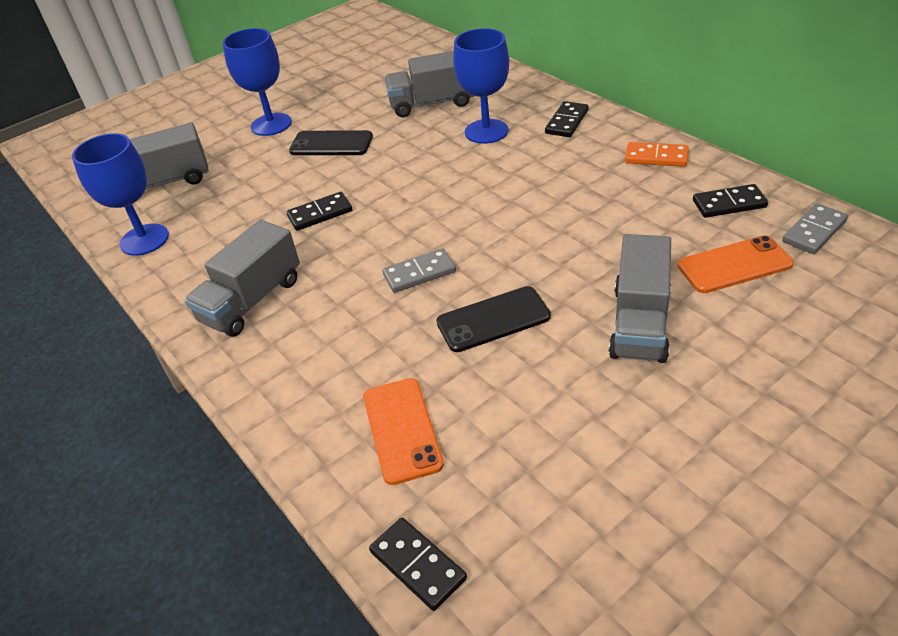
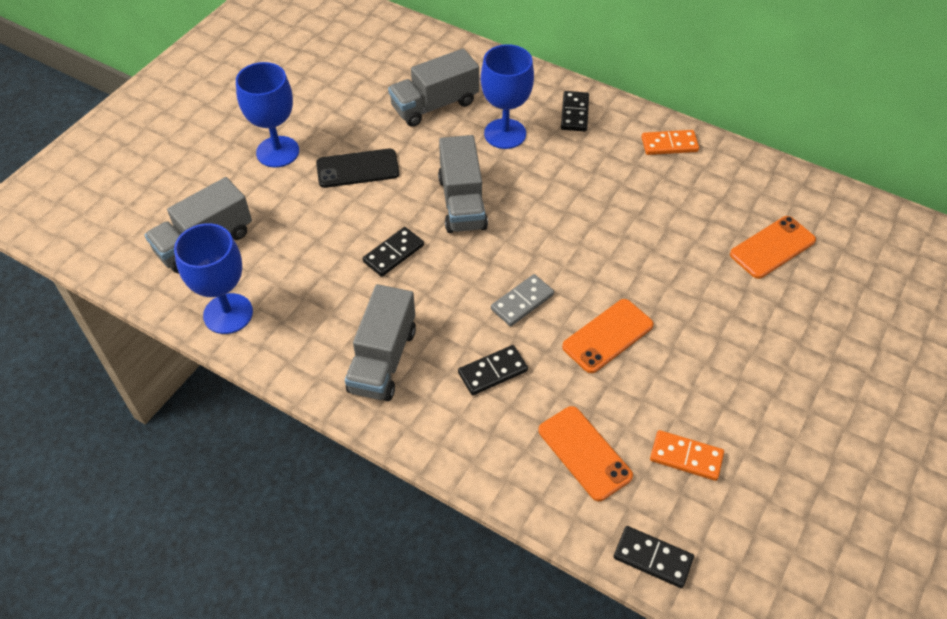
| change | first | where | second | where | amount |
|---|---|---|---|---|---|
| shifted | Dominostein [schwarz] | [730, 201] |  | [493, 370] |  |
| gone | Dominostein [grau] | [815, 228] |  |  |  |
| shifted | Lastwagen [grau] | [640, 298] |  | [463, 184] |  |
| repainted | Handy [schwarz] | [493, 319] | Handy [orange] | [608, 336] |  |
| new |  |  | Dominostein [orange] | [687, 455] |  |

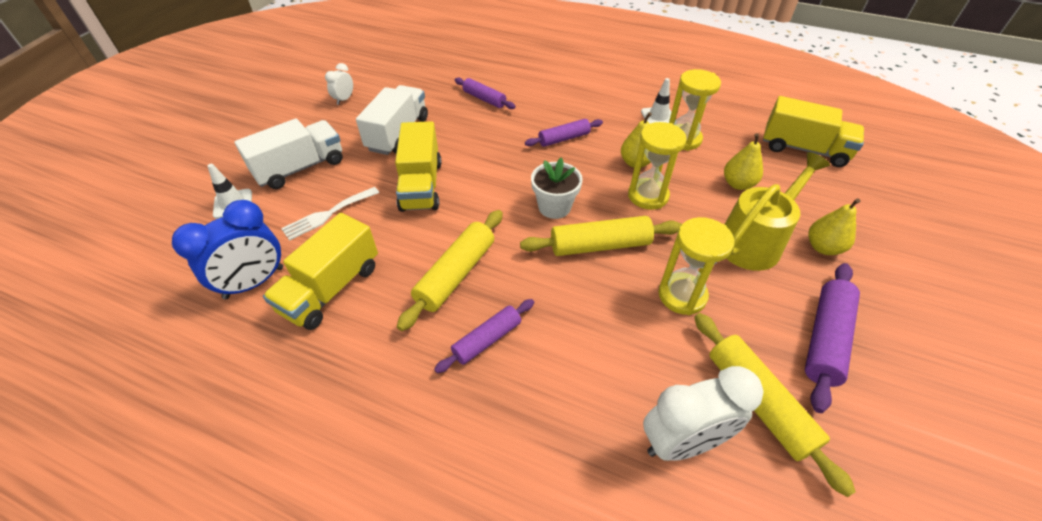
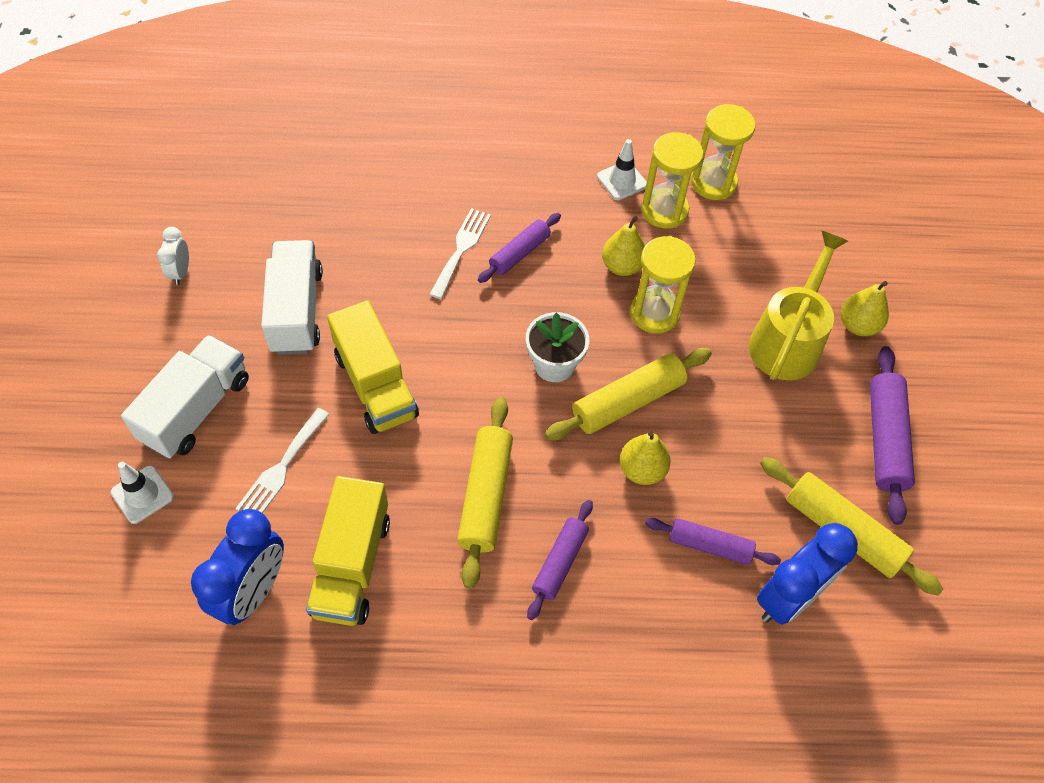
| change | first | where | second | where | amount |
|---|---|---|---|---|---|
| shifted | Nudelholz [lila] | [485, 93] |  | [713, 541] |  |
| gone | Lastwagen [gelb] | [813, 131] |  |  |  |
| shifted | Birne [gelb] | [743, 161] |  | [645, 458] |  |
| shifted | Sanduhr [gelb] | [696, 266] |  | [723, 152] |  |
| repainted | Wecker [weiß] | [703, 413] | Wecker [blau] | [807, 574] |  |
| new |  |  | Gabel [weiß] | [460, 253] |  |

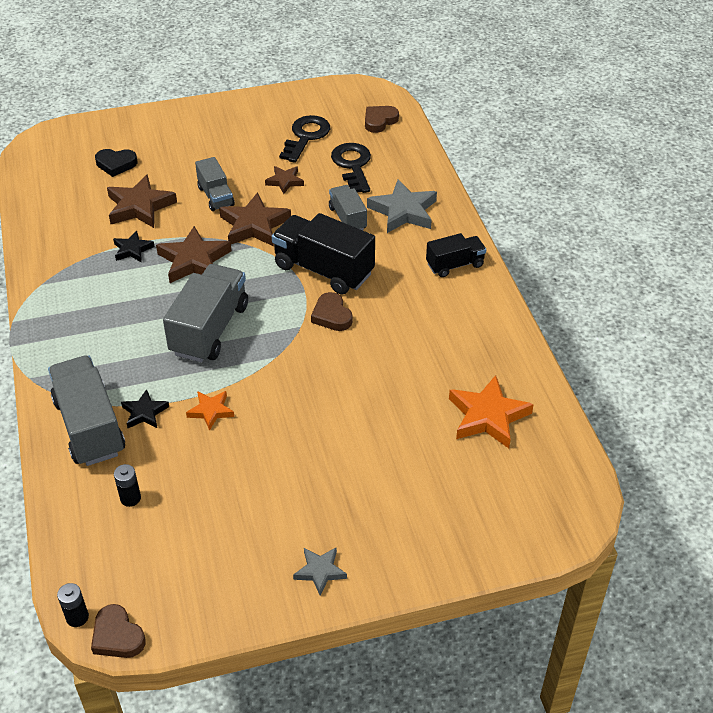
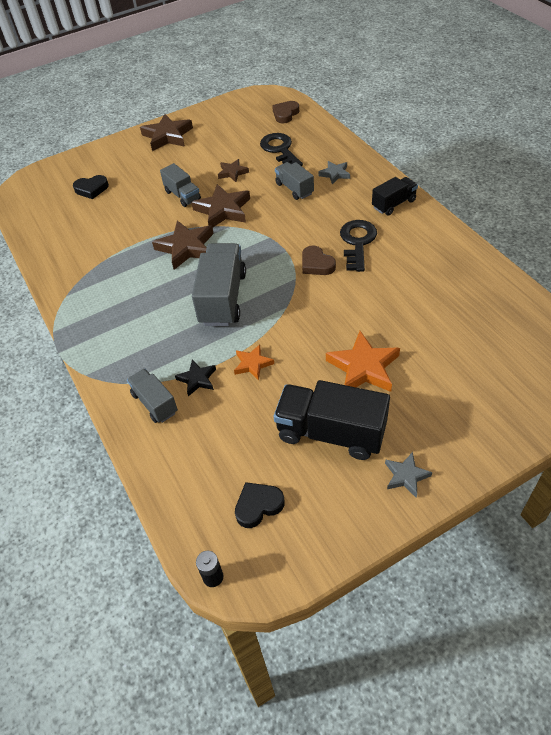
| change | first | where | second | where | amount |
|---|---|---|---|---|---|
| shifted | Schlüssel [schwarz] | [304, 139] |  | [358, 246] |  |
| shifted | Stern [braun] | [142, 201] |  | [166, 132] |  |
| scaled | Stern [grau] | [402, 206] |  | [334, 173] | x0.56 |
| shifted | Lastwagen [schwarz] | [323, 254] |  | [332, 420] |  |
| gone | Stern [schwarz] | [134, 246] |  |  |  |
| scaled | Lastwagen [grau] | [86, 410] |  | [152, 395] | x0.57 |
| shifted | Stern [orange] | [491, 411] |  | [363, 361] |  |
| gone | Batterie [schwarz] | [127, 485] |  |  |  |
| gone | Herz [braun] | [118, 631] |  |  |  |
| new |  |  | Herz [schwarz] | [260, 505] |  |

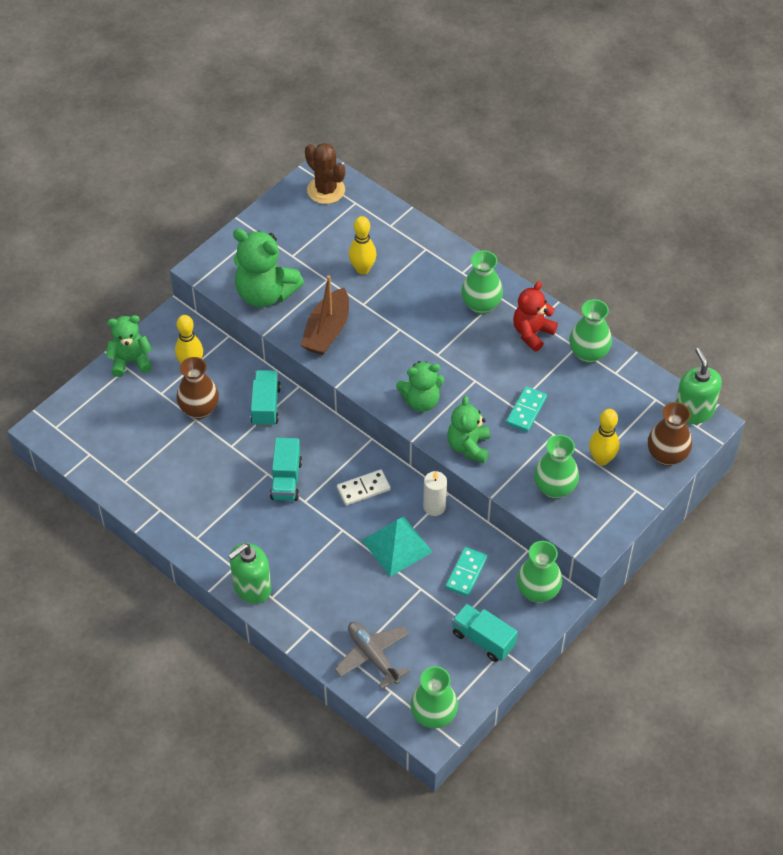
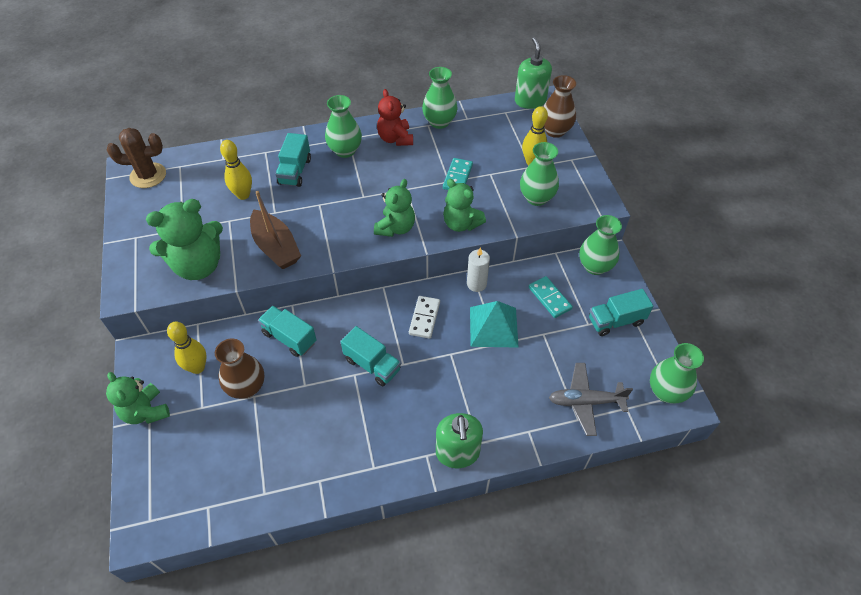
| change | first | where | second | where | amount |
|---|---|---|---|---|---|
| rotated | Teddybär [grün] | [129, 346] |  | [138, 398] | 60 degrees counterclockwise |
| rotated | Seifenspender [grün] | [699, 385] |  | [533, 73] | 60 degrees clockwise |
| rotated | Dominostein [türkis] | [526, 409] |  | [458, 174] | 45 degrees clockwise |
| new |  |  | Lastwagen [türkis] | [293, 160] |  |

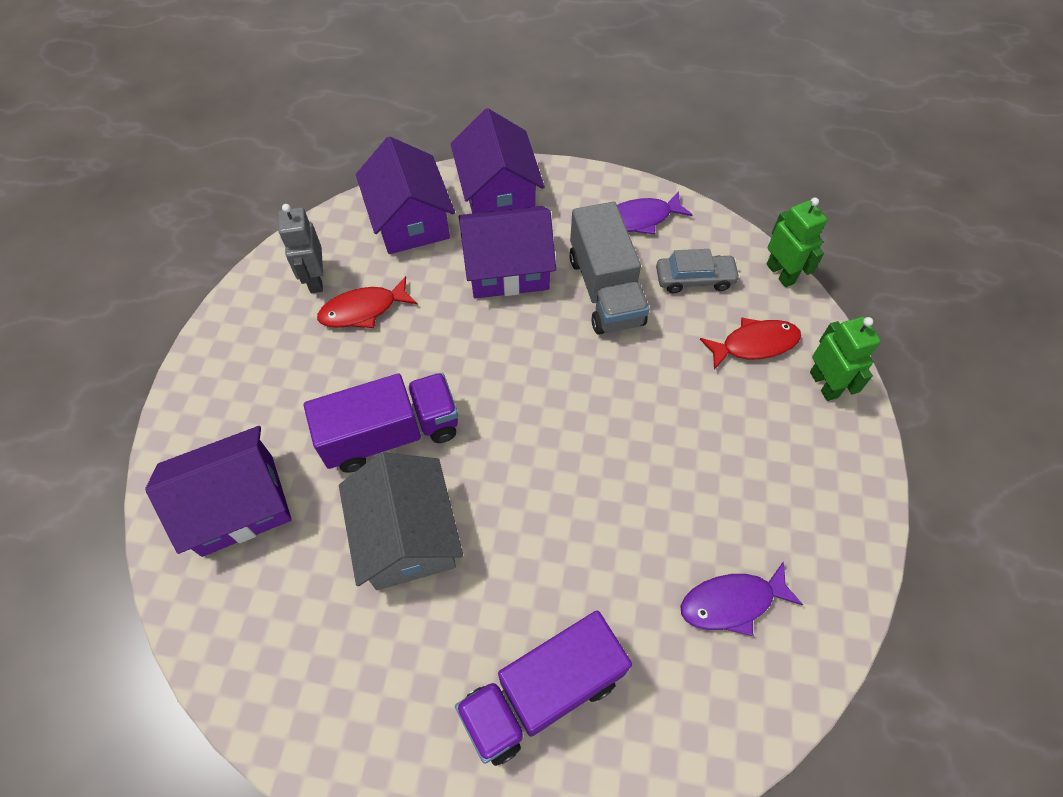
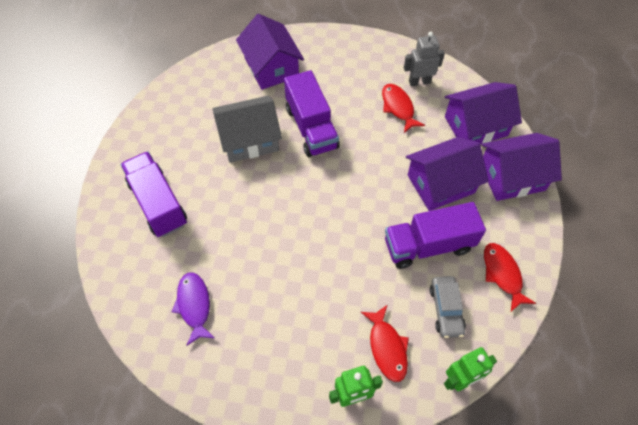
| change | first | where | second | where | amount |
|---|---|---|---|---|---|
| repainted | Fisch [lila] | [655, 213] | Fisch [rot] | [510, 277] |  |
| repainted | Lastwagen [grau] | [609, 268] | Lastwagen [lila] | [435, 235] |  |
| rotated | Haus [lila] | [507, 252] |  | [447, 174] | 75 degrees clockwise |

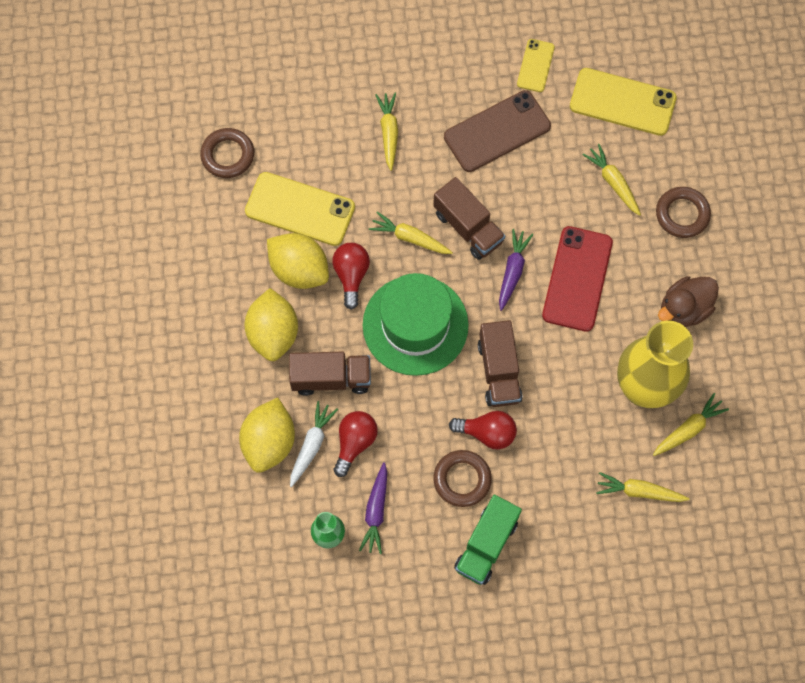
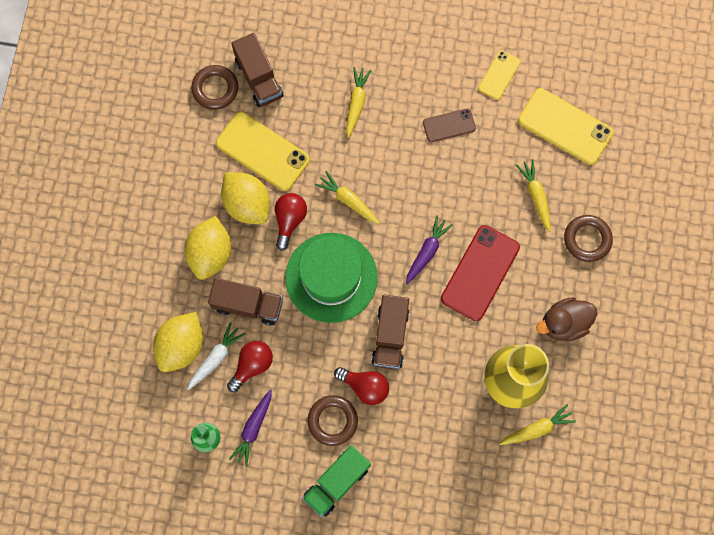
| change | first | where | second | where | amount |
|---|---|---|---|---|---|
| scaled | Handy [braun] | [497, 131] |  | [449, 125] | x0.56 |
| shifted | Lastwagen [braun] | [469, 218] |  | [257, 70] |  |
| gone | Karotte [gelb] | [642, 487] |  |  |  |

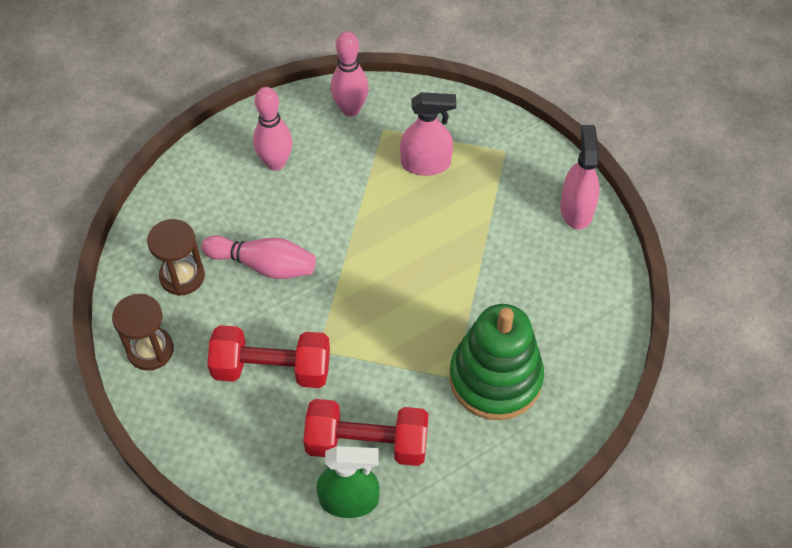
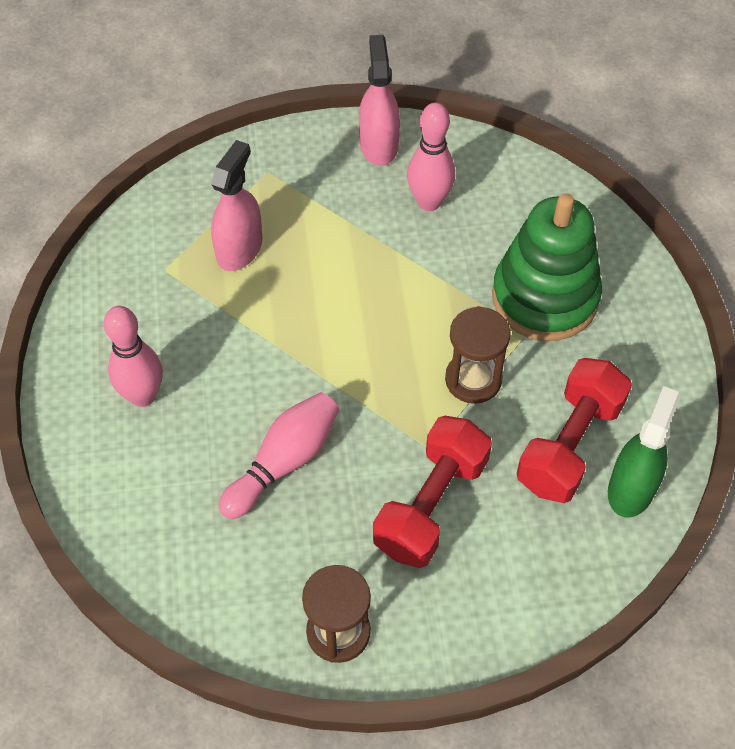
| change | first | where | second | where | amount |
|---|---|---|---|---|---|
| shifted | Bowlingkegel [rosa] | [349, 74] |  | [431, 157] |  |
| rotated | Sprühflasche [rosa] | [580, 177] |  | [379, 100] | 60 degrees clockwise |
| shifted | Sanduhr [braun] | [176, 257] |  | [478, 355] |  |

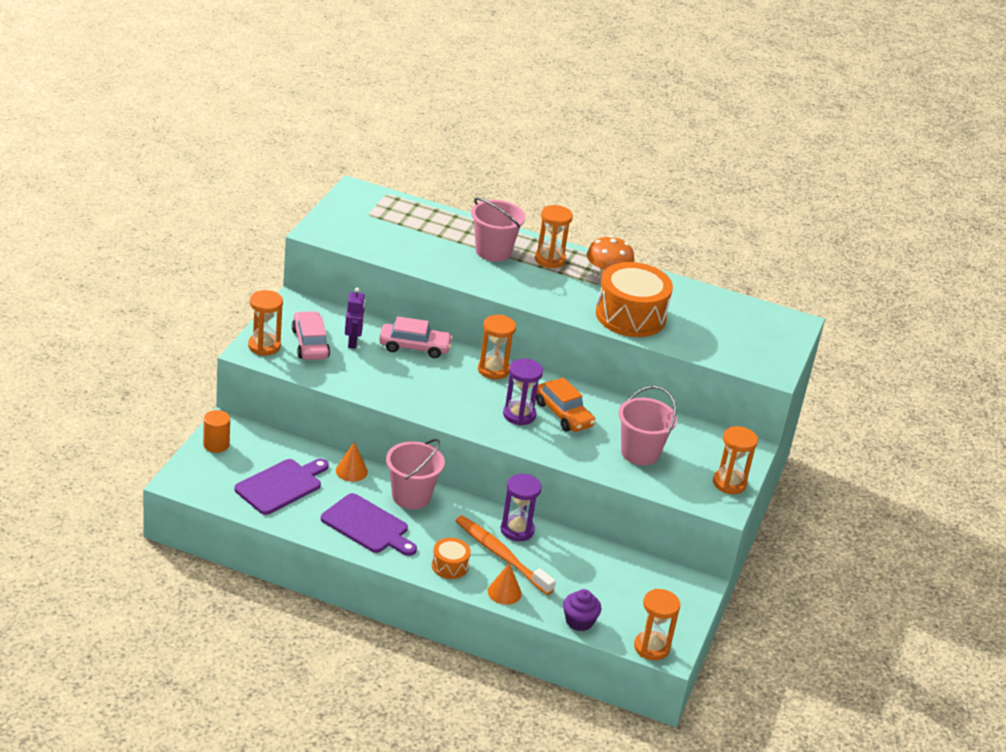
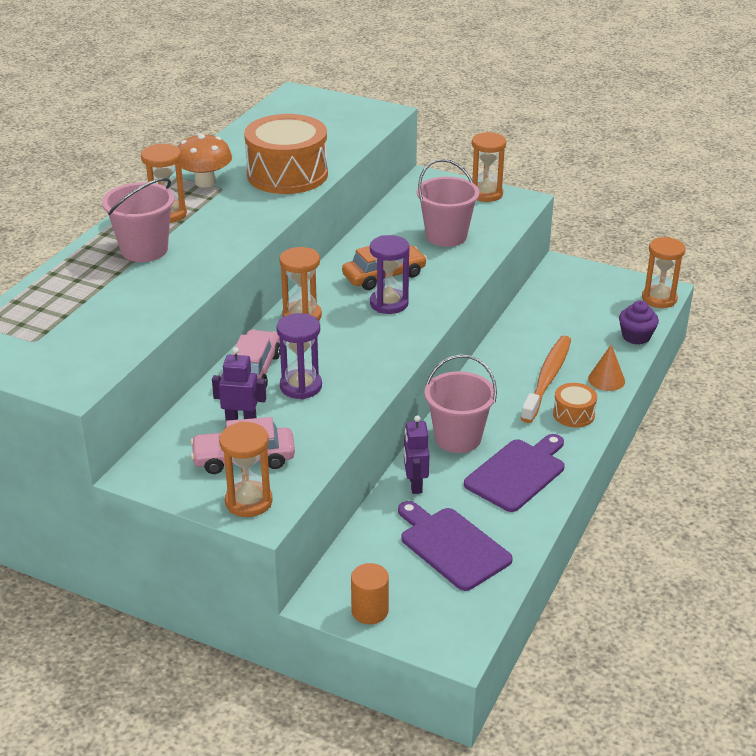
| change | first | where | second | where | amount |
|---|---|---|---|---|---|
| swapped | Kegel [orange] | [352, 462] | Roboter [lila] | [416, 454] |  |
| shifted | Sanduhr [lila] | [521, 507] |  | [299, 356] |  |
| rotated | Zahnbürste [orange] | [505, 555] |  | [545, 379] | 150 degrees clockwise |

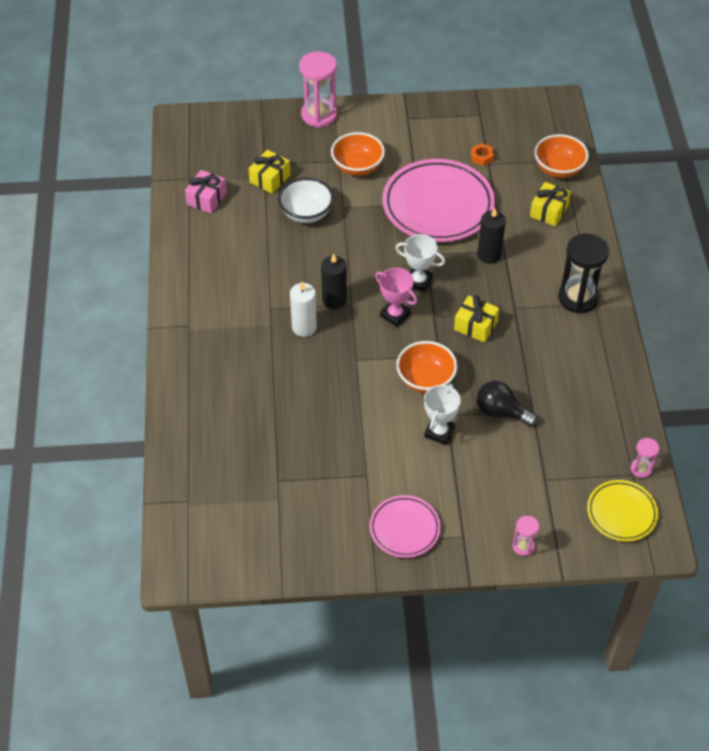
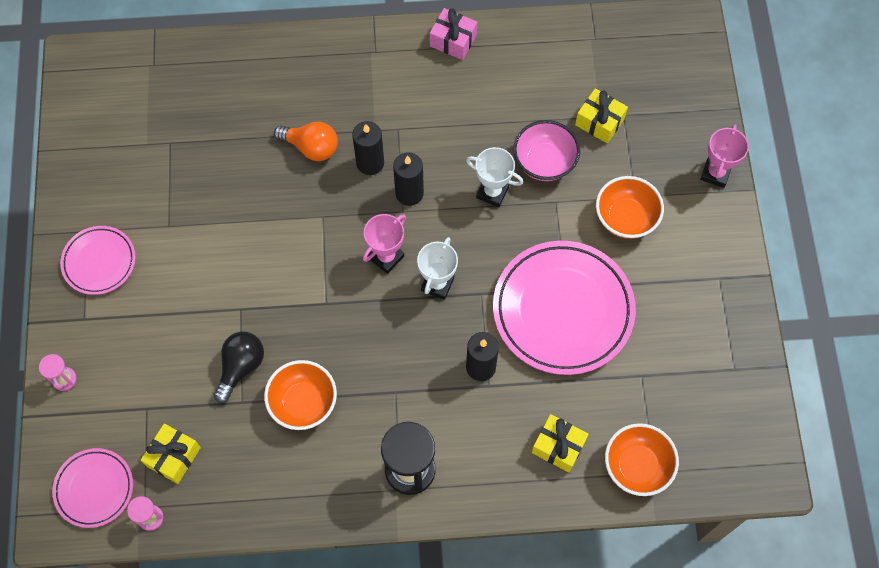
| change | first | where | second | where | amount |
|---|---|---|---|---|---|
| swapped | Sanduhr [rosa] | [318, 89] | Pokal [rosa] | [724, 156] |  |
| gone | Sechskantmutter [orange] | [482, 154] |  |  |  |
| shifted | Geschenk [rosa] | [206, 192] |  | [453, 34] |  |
| repainted | Schüssel [weiß] | [306, 200] | Schüssel [rosa] | [546, 150] |  |
| repainted | Kerze [weiß] | [303, 309] | Kerze [schwarz] | [368, 148] |  |
| shifted | Geschenk [gelb] | [476, 319] |  | [171, 454] |  |
| shifted | Schüssel [orange] | [427, 367] |  | [300, 395] |  |
| shifted | Pokal [weiß] | [442, 414] |  | [494, 177] |  |
| repainted | Teller [gelb] | [623, 510] | Teller [rosa] | [92, 488] |  |
| new |  |  | Glühbirne [orange] | [306, 141] |  |

